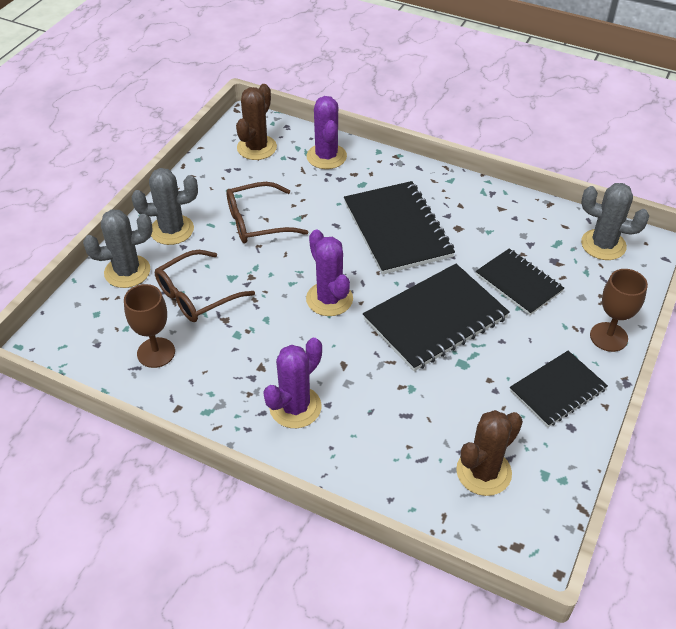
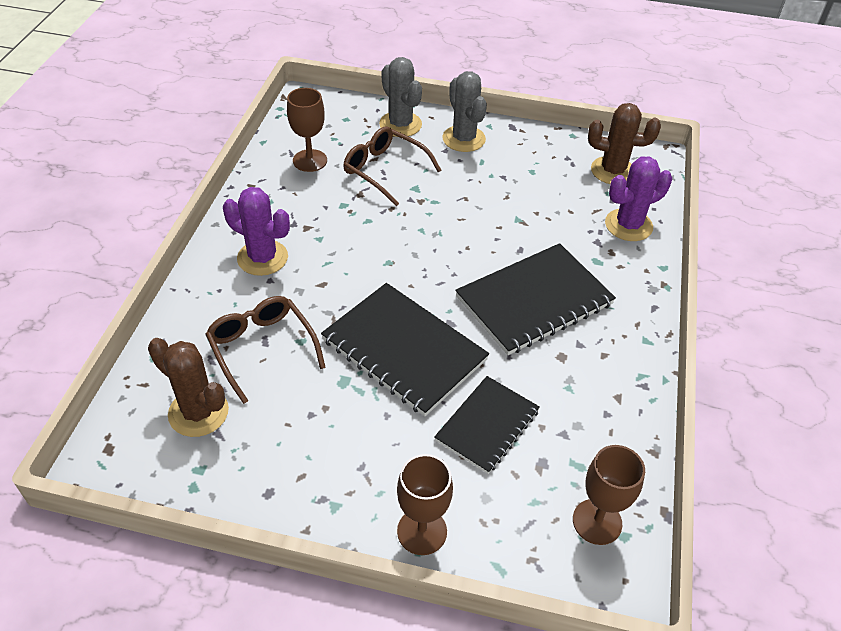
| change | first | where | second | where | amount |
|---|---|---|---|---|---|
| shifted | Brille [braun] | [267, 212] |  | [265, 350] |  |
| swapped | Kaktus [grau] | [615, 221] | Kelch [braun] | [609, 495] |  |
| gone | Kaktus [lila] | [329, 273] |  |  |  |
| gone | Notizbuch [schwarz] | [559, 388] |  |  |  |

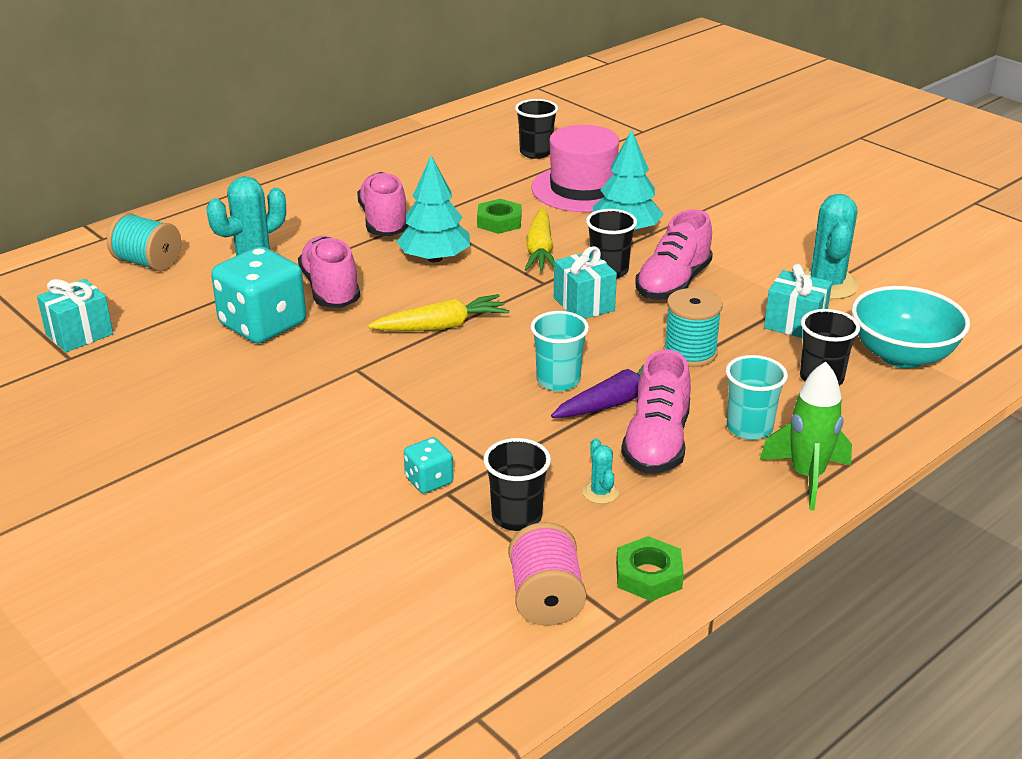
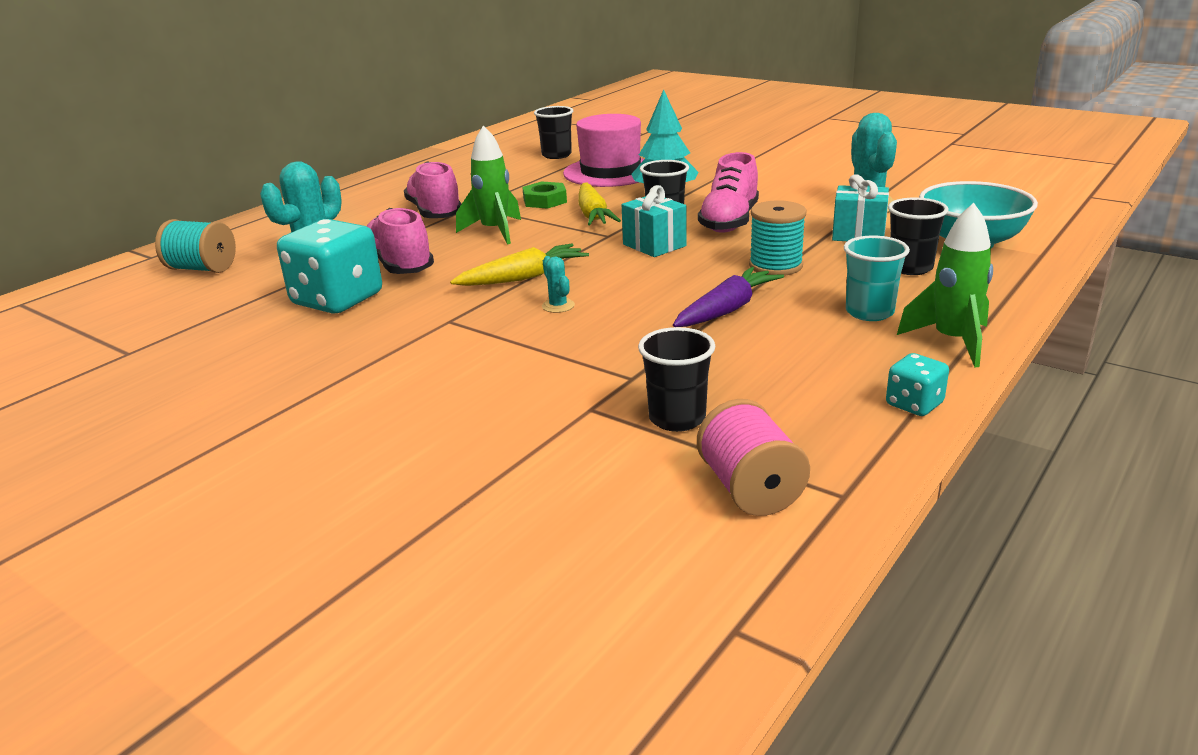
| change | first | where | second | where | amount |
|---|---|---|---|---|---|
| swapped | Baum [türkis] | [433, 208] | Rakete [grün] | [488, 185] |  |
| gone | Geschenk [türkis] | [75, 315] |  |  |  |
| gone | Becher [türkis] | [560, 351] |  |  |  |
| gone | Schuh [rosa] | [656, 412] |  |  |  |
| shifted | Spielwürfel [türkis] | [428, 465] |  | [917, 384] |  |
| shifted | Kaktus [türkis] | [601, 471] |  | [558, 284] |  |
| gone | Sechskantmutter [grün] | [650, 568] |  |  |  |

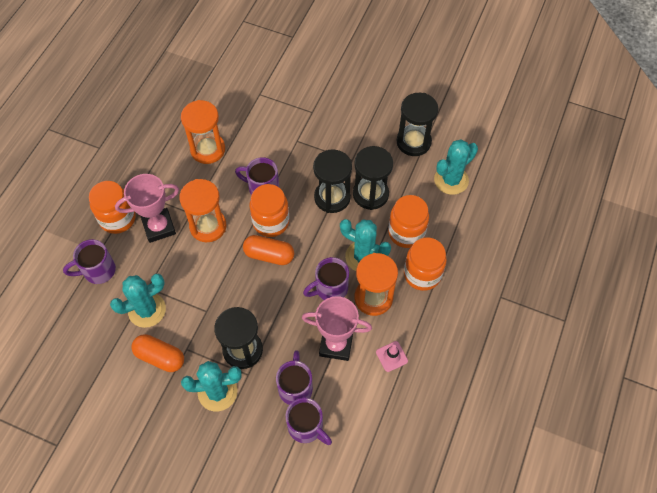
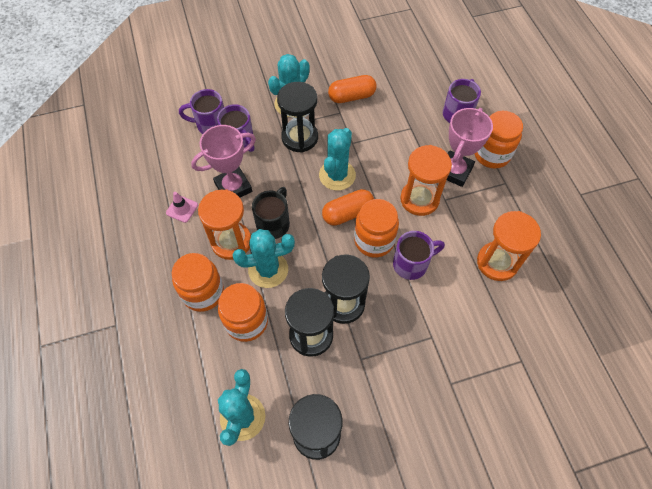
| change | first | where | second | where | amount |
|---|---|---|---|---|---|
| repainted | Tasse [lila] | [326, 278] | Tasse [schwarz] | [271, 213] |  |
| shifted | Kaktus [türkis] | [138, 301] |  | [337, 159] |  |

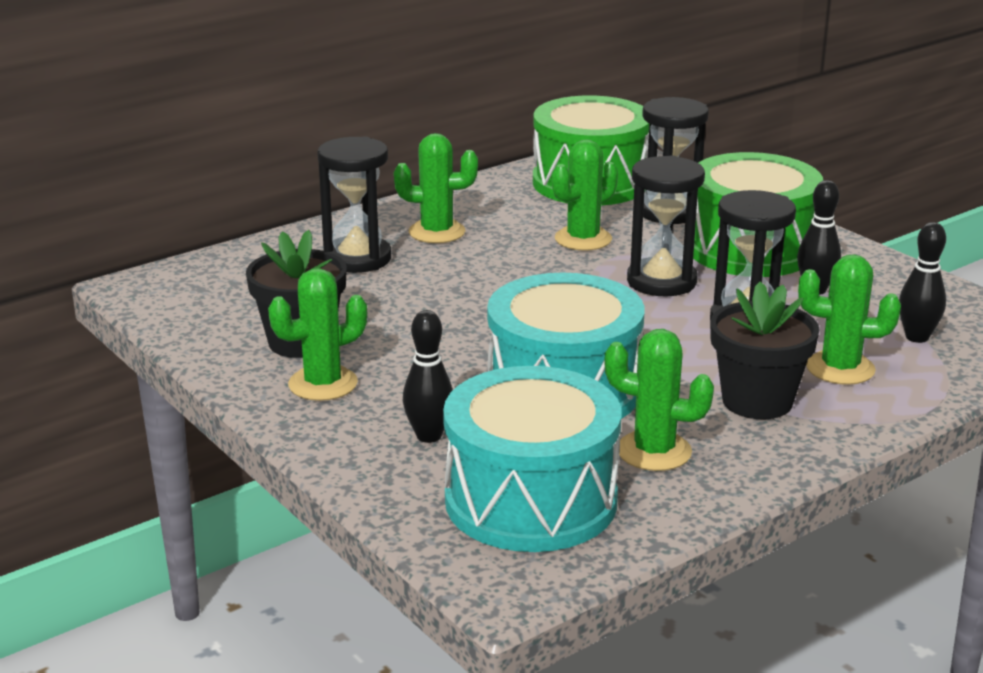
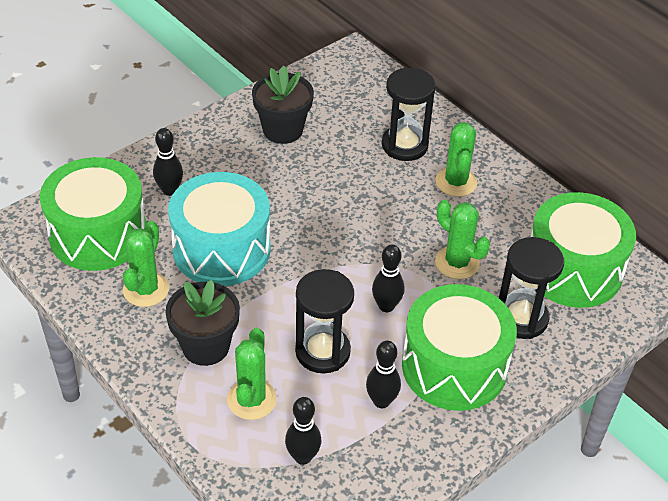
| change | first | where | second | where | amount |
|---|---|---|---|---|---|
| swapped | Sanduhr [schwarz] | [666, 225] | Bowlingkegel [schwarz] | [388, 278] |  |
| gone | Kaktus [grün] | [317, 334] |  |  |  |
| repainted | Trommel [türkis] | [532, 459] | Trommel [grün] | [93, 214] |  |

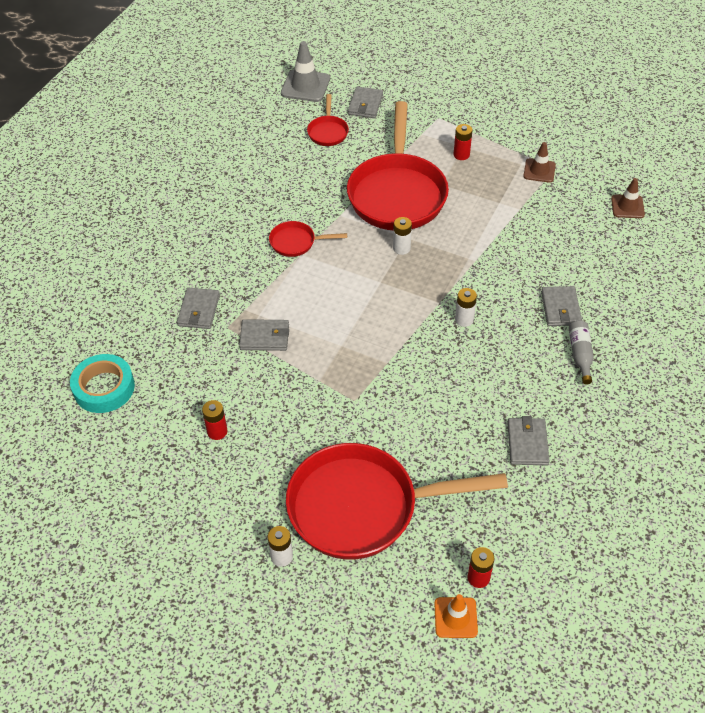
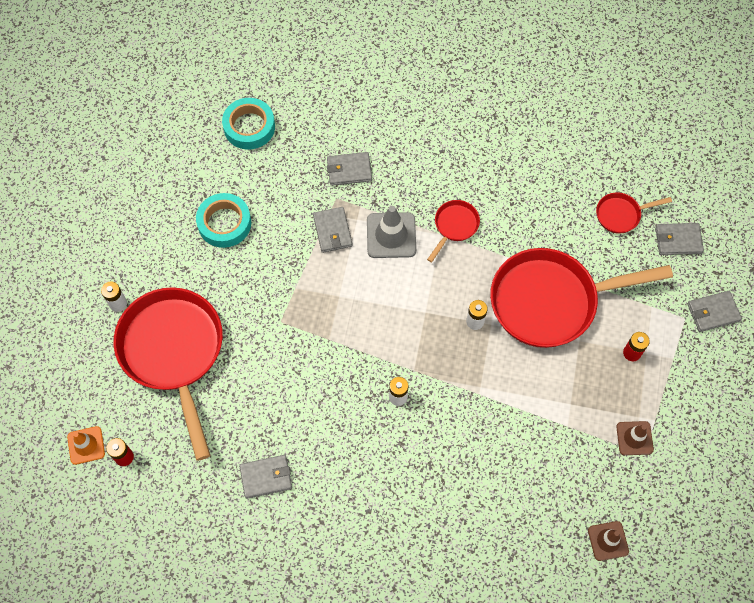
| change | first | where | second | where | amount |
|---|---|---|---|---|---|
| shifted | Leitkegel [grau] | [305, 71] |  | [391, 232] |  |
| rotated | Pfanne [rot] | [308, 239] |  | [453, 231] | 45 degrees clockwise |
| shifted | Geldbörse [grau] | [561, 306] |  | [714, 311] |  |
| gone | Flasche [grau] | [581, 353] |  |  |  |
| swapped | Batterie [rot] | [214, 420] | Klebeband [türkis] | [223, 220] |  |

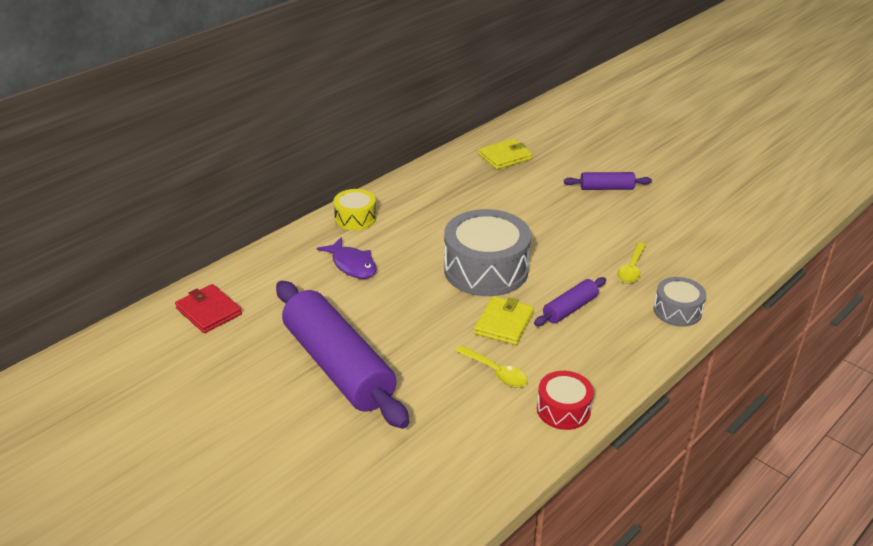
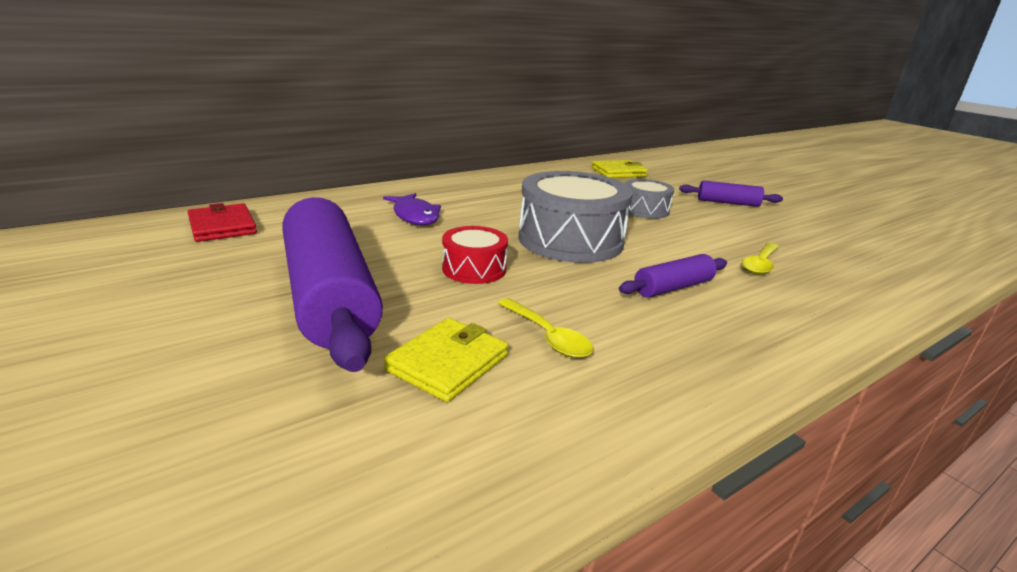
| change | first | where | second | where | amount |
|---|---|---|---|---|---|
| gone | Trommel [gelb] | [355, 209] |  |  |  |
| shifted | Trommel [grau] | [680, 302] |  | [649, 199] |  |
| shifted | Geldbörse [gelb] | [504, 320] |  | [446, 360] |  |
| shifted | Trommel [rot] | [565, 400] |  | [475, 255] |  |

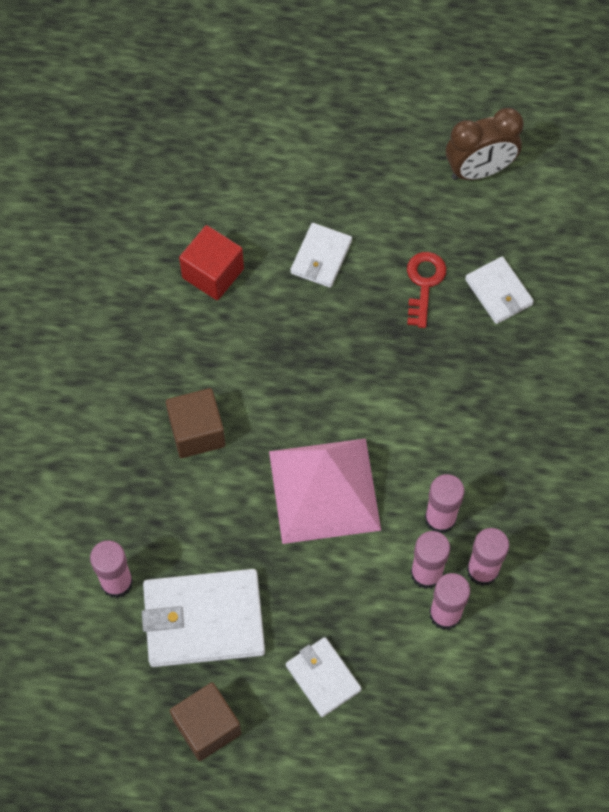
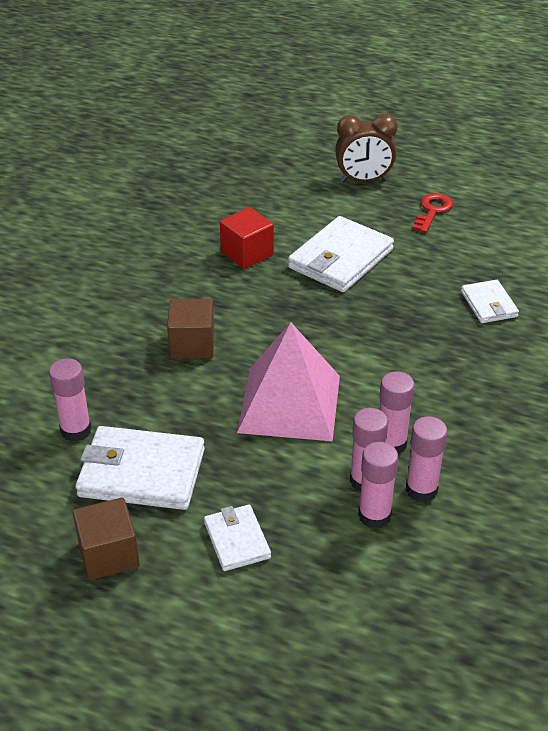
| change | first | where | second | where | amount |
|---|---|---|---|---|---|
| shifted | Wecker [braun] | [485, 144] |  | [366, 148] |  |
| scaled | Geldbörse [weiß] | [321, 255] |  | [341, 254] | x1.79 |
| shifted | Schlüssel [rot] | [426, 290] |  | [432, 213] |  |

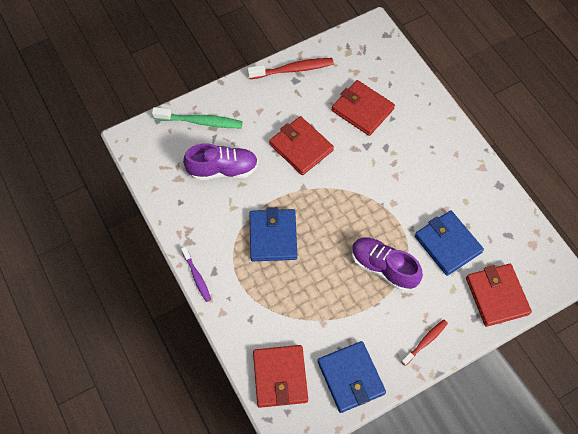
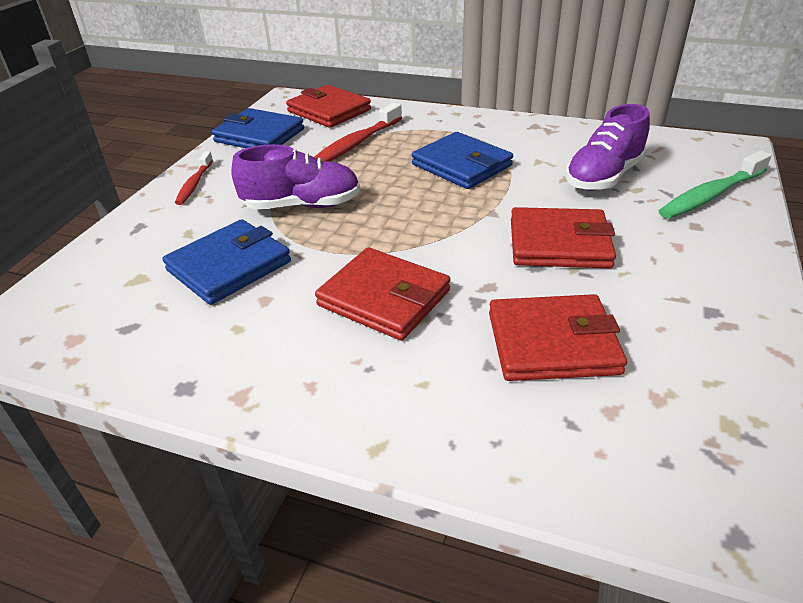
| change | first | where | second | where | amount |
|---|---|---|---|---|---|
| shifted | Zahnbürste [rot] | [290, 68] |  | [358, 132] |  |
| rotated | Geldbörse [blau] | [449, 243] |  | [226, 262] | 60 degrees counterclockwise |
| gone | Zahnbürste [lila] | [196, 274] |  |  |  |
| shifted | Geldbörse [rot] | [499, 295] |  | [382, 294] |  |

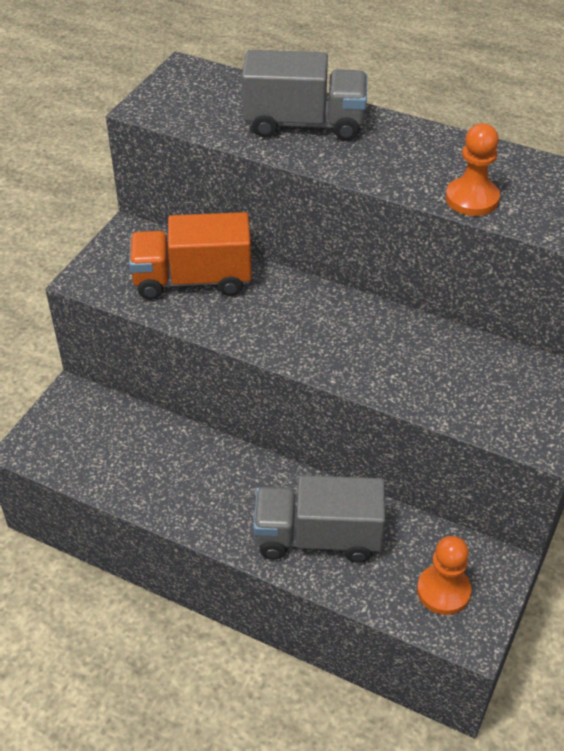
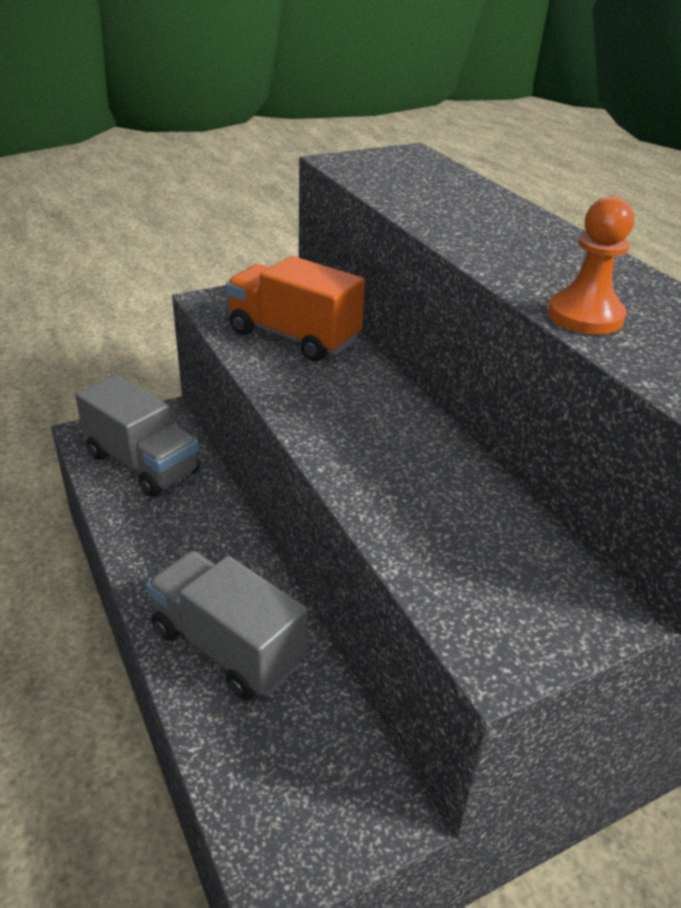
| change | first | where | second | where | amount |
|---|---|---|---|---|---|
| shifted | Lastwagen [grau] | [304, 95] |  | [137, 436] |  |
| gone | Bauer [orange] | [444, 575] |  |  |  |

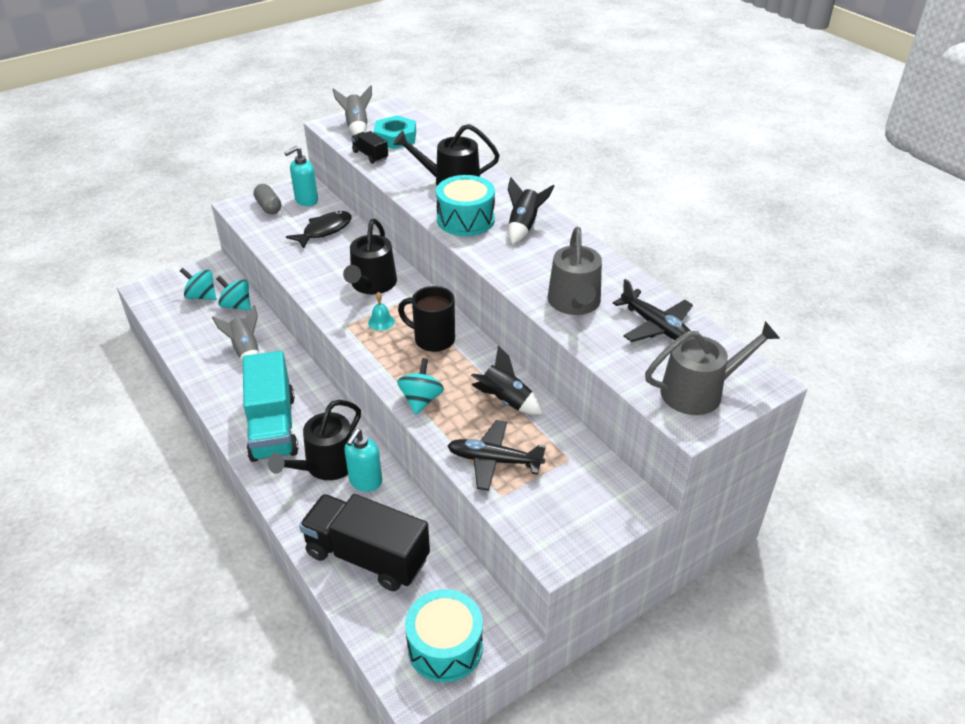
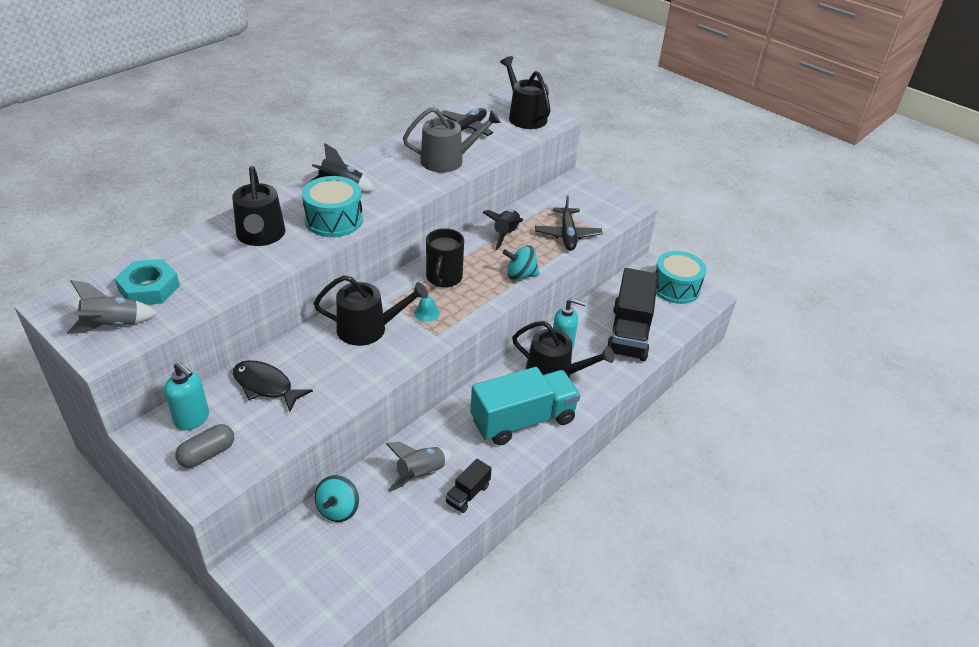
| change | first | where | second | where | amount |
|---|---|---|---|---|---|
| shifted | Lastwagen [schwarz] | [369, 147] |  | [468, 485] |  |
| gone | Kreisel [türkis] | [198, 284] |  |  |  |
| repainted | Gießkanne [grau] | [712, 368] | Gießkanne [schwarz] | [525, 92] |  |

